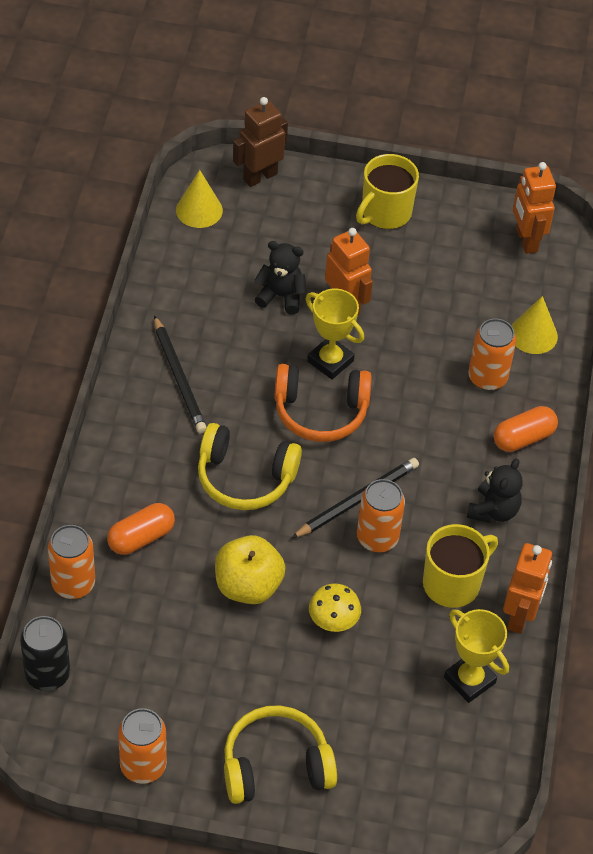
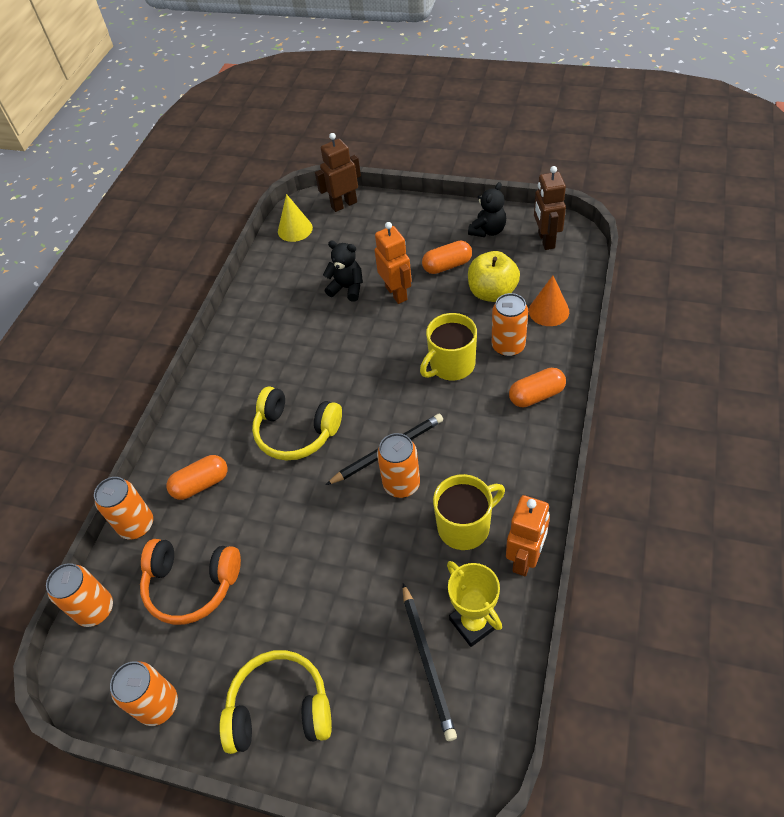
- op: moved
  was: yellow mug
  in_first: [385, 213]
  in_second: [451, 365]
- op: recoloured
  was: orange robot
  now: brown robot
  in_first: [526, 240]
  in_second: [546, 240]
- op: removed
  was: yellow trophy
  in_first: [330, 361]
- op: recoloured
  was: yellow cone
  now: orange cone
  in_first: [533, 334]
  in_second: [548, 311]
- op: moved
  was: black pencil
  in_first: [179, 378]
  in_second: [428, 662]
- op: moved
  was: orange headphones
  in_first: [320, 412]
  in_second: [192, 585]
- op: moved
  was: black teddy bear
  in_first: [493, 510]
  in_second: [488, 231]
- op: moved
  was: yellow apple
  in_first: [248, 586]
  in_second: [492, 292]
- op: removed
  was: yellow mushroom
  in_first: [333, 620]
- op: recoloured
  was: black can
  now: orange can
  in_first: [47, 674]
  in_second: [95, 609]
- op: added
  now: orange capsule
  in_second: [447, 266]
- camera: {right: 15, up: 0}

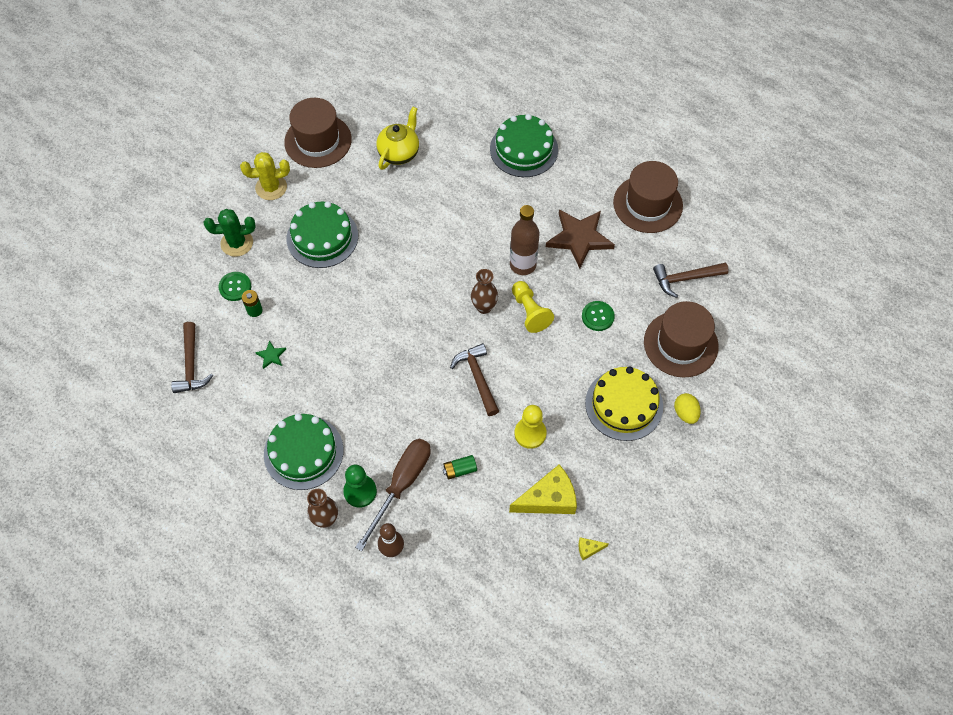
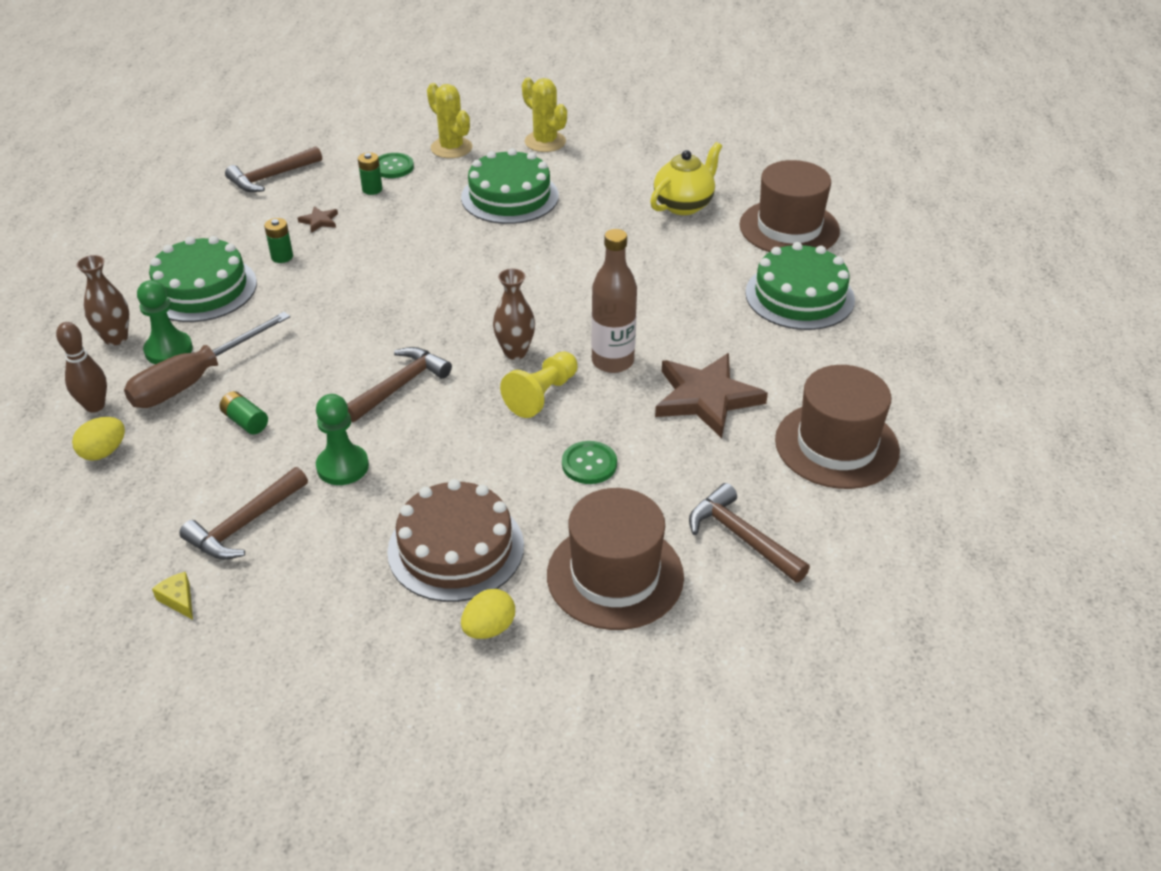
- op: moved
  was: brown hat
  in_first: [318, 141]
  in_second: [789, 228]
- op: turned
  was: yellow teapot
  in_first: [399, 153]
  in_second: [684, 205]
  clockwise: -45
- op: recoloured
  was: green cactus
  now: yellow cactus
  in_first: [237, 243]
  in_second: [451, 148]
- op: recoloured
  was: green star
  now: brown star
  in_first: [271, 356]
  in_second: [319, 221]
- op: recoloured
  was: yellow cake
  now: brown cake
  in_first: [624, 404]
  in_second: [456, 548]
- op: recoloured
  was: yellow pawn
  now: green pawn
  in_first: [530, 433]
  in_second: [342, 466]
- op: turned
  was: brown screwdriver
  in_first: [401, 485]
  in_second: [195, 380]
  clockwise: 135
- op: replaced
  was: yellow cheese
  now: brown hammer
  in_first: [548, 498]
  in_second: [244, 524]
- op: added
  now: green battery
  in_second: [282, 257]
- op: added
  now: yellow egg
  in_second: [104, 452]
- camera: {right: 60, up: -20}

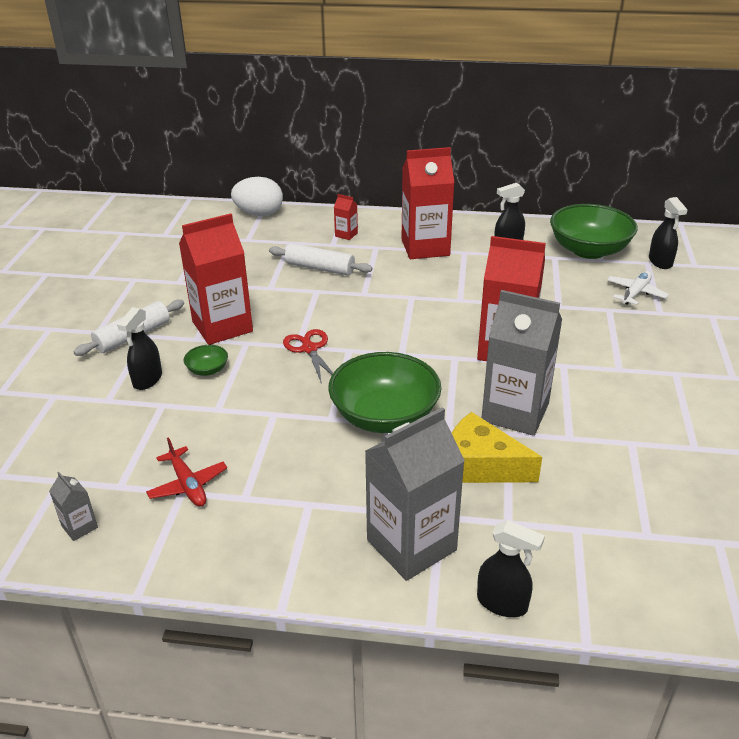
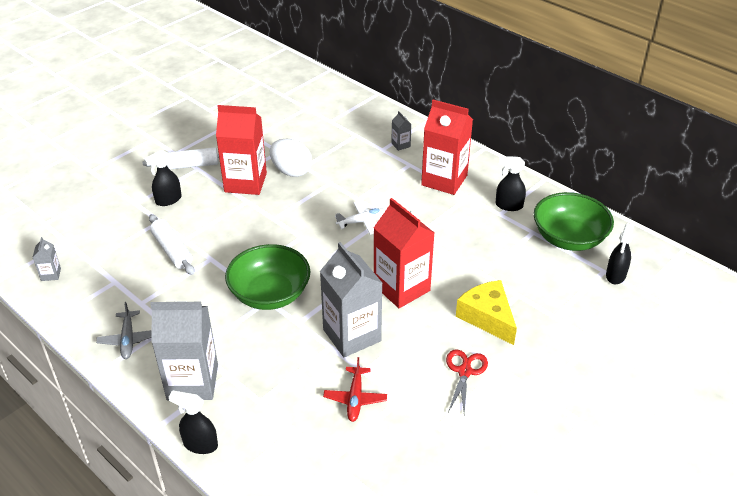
- op: moved
  was: white egg
  in_first: [259, 214]
  in_second: [291, 171]
- op: recoloured
  was: red carton
  now: grey carton
  in_first: [346, 234]
  in_second: [401, 145]
- op: moved
  was: white rolling pin
  in_first: [320, 268]
  in_second: [172, 250]
- op: moved
  was: white plane
  in_first: [635, 293]
  in_second: [363, 221]
- op: moved
  was: red scissors
  in_first: [309, 349]
  in_second: [464, 371]
- op: removed
  was: green bowl
  in_first: [207, 370]
- op: moved
  was: yellow cheese
  in_first: [480, 465]
  in_second: [487, 317]
- op: moved
  was: red plane
  in_first: [188, 485]
  in_second: [355, 398]
- op: turned
  was: black spray bottle
  in_first: [502, 603]
  in_second: [200, 444]
  clockwise: 135
- op: added
  now: grey plane
  in_second: [128, 339]
- camera: {right: 35, up: 5}

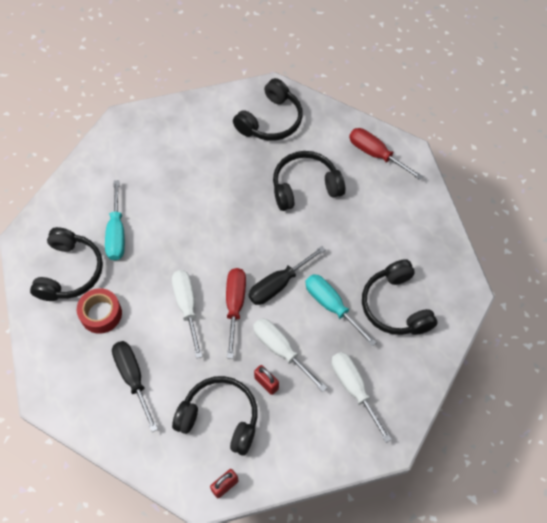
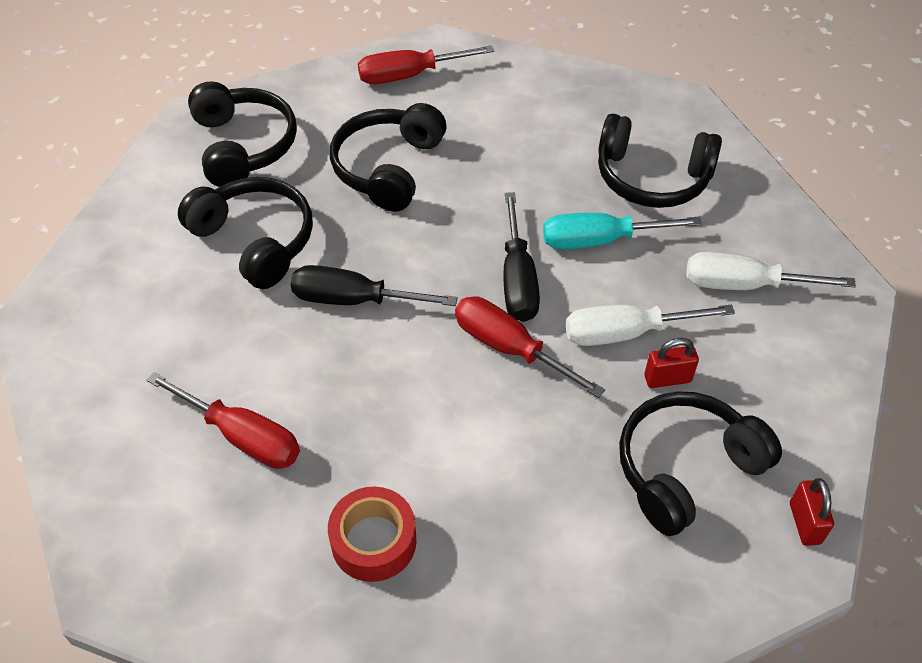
- op: recoloured
  was: turquoise screwdriver
  now: red screwdriver
  in_first: [117, 233]
  in_second: [242, 436]
- op: moved
  was: black headphones
  in_first: [70, 272]
  in_second: [255, 240]
- op: removed
  was: white screwdriver
  in_first: [187, 307]
- op: moved
  was: black screwdriver
  in_first: [133, 378]
  in_second: [354, 300]
- camera: {right: -55, up: -10}

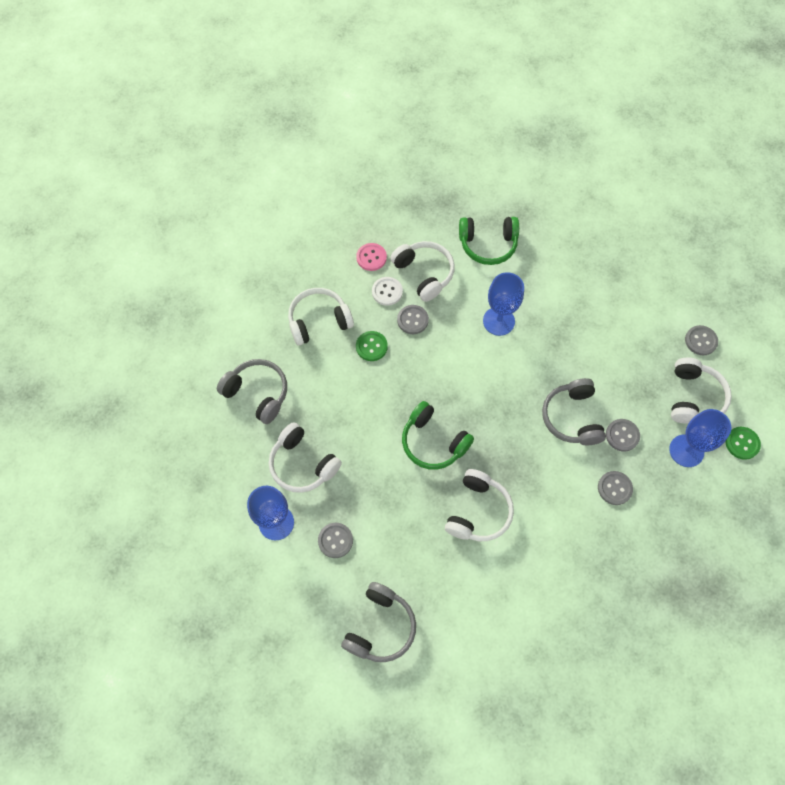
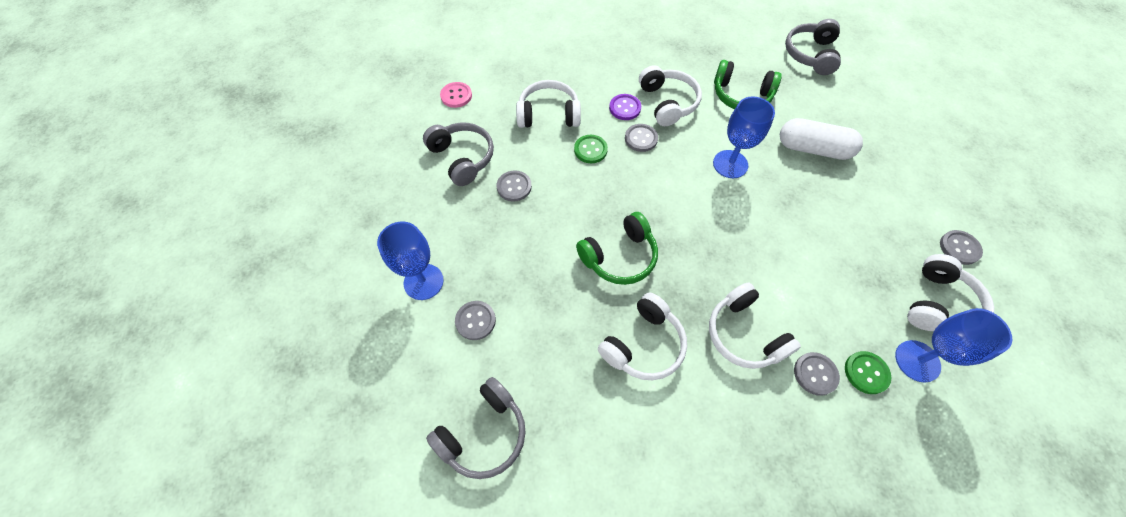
- op: moved
  was: pink button
  in_first: [371, 257]
  in_second: [456, 96]
- op: recoloured
  was: white button
  now: purple button
  in_first: [387, 292]
  in_second: [625, 108]
- op: moved
  was: grey headphones
  in_first: [572, 417]
  in_second: [810, 54]
- op: turned
  was: green headphones
  in_first: [433, 442]
  in_second: [619, 256]
  clockwise: -90
- op: moved
  was: grey button
  in_first: [622, 435]
  in_second: [514, 187]
- op: moved
  was: white headphones
  in_first: [302, 464]
  in_second: [744, 334]
- op: moved
  was: green button
  in_first: [742, 443]
  in_second: [866, 373]
- op: added
  now: white capsule
  in_second: [813, 149]
- camera: {right: 20, up: -5}

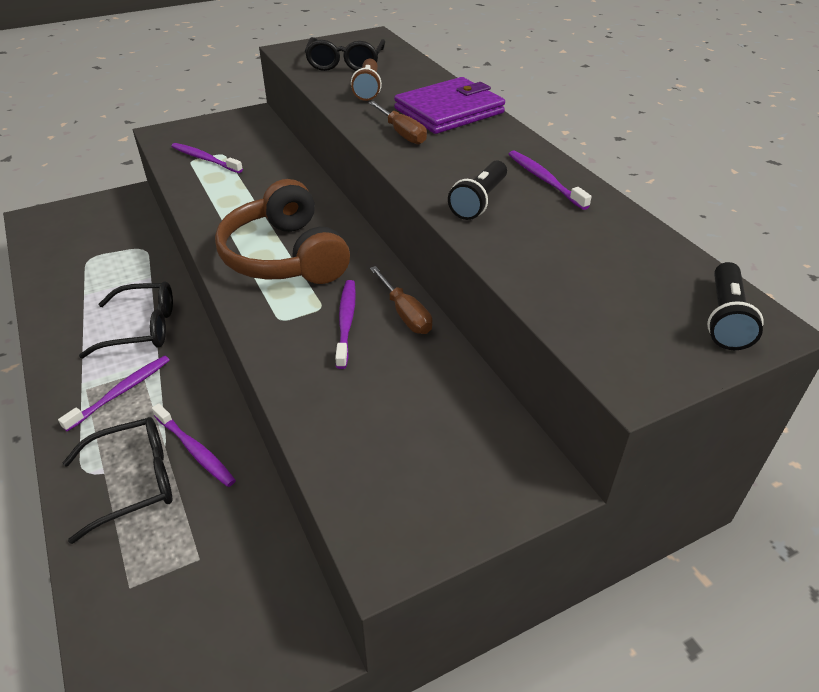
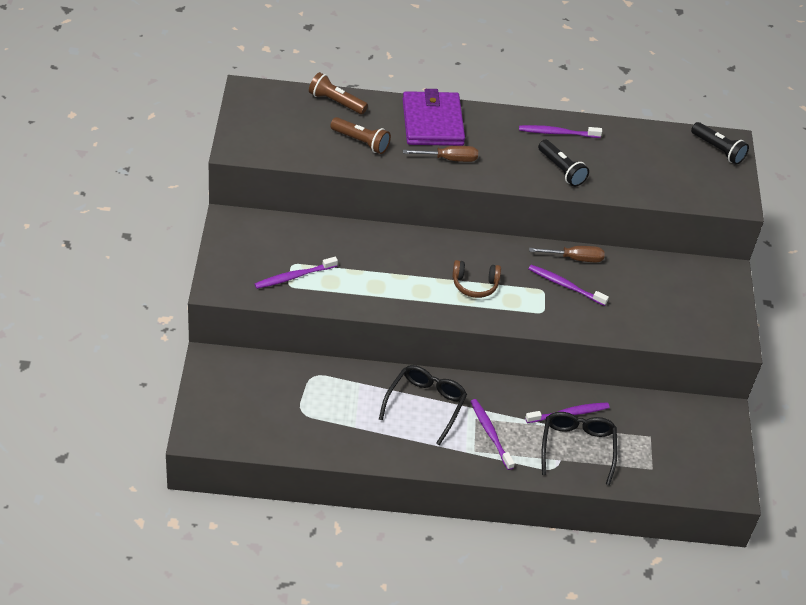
- op: removed
  was: black glasses
  in_first: [345, 63]
- op: resized
  was: brown headphones
  in_first: [284, 256]
  in_second: [475, 285]
  ratio: 0.49
- op: added
  now: brown flashlight
  in_second: [336, 102]
- camera: {right: -65, up: 5}

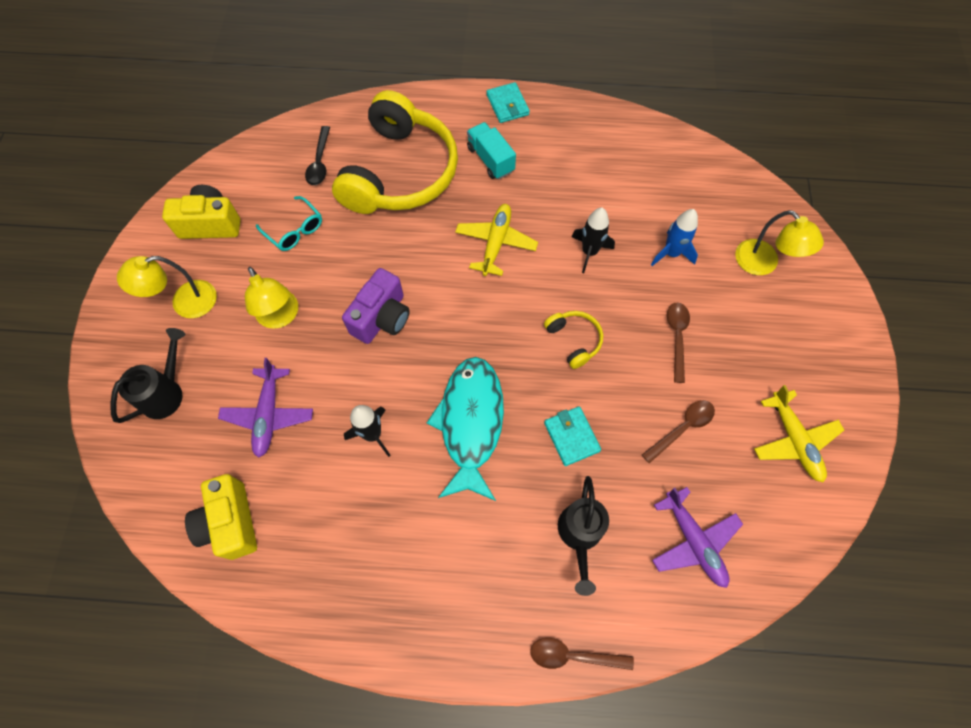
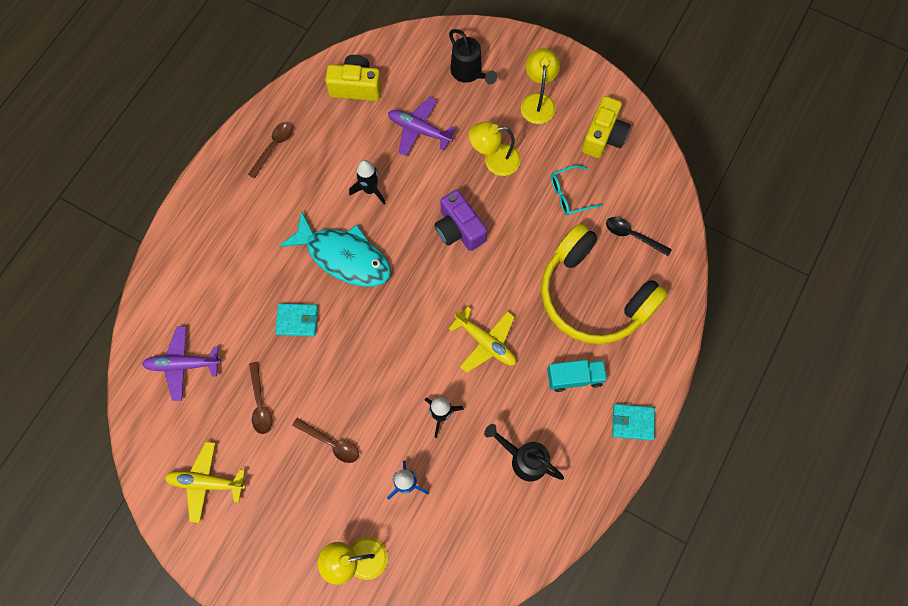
- op: removed
  was: yellow headphones
  in_first: [574, 340]
- op: moved
  was: black watering can
  in_first: [579, 535]
  in_second: [524, 459]
- op: moved
  was: brown spoon
  in_first: [573, 655]
  in_second: [274, 147]
- camera: {right: 115, up: 5}

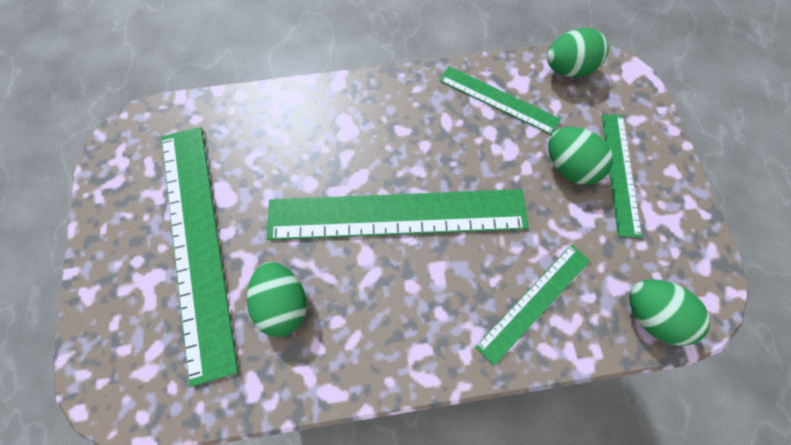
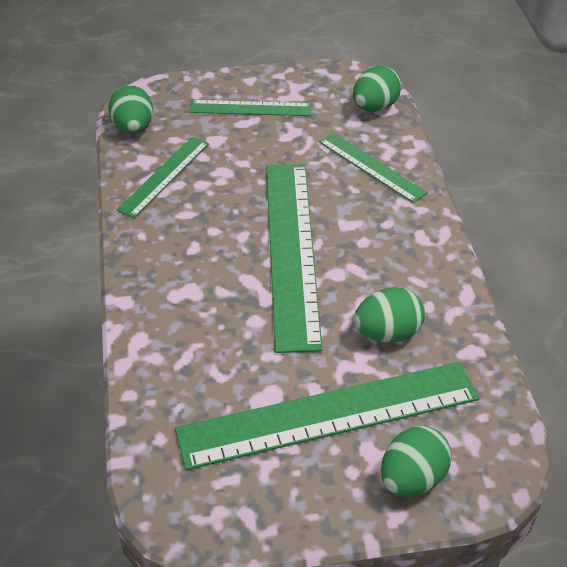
- op: moved
  was: green egg
  in_first: [568, 166]
  in_second: [412, 478]
- camera: {right: -90, up: -25}

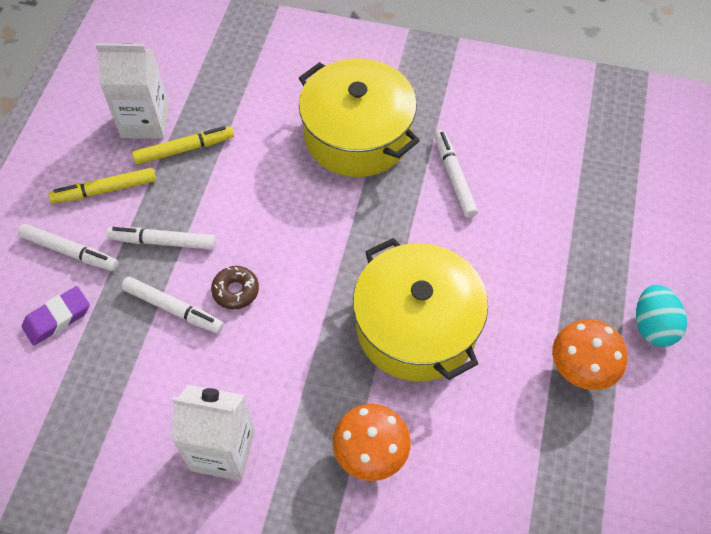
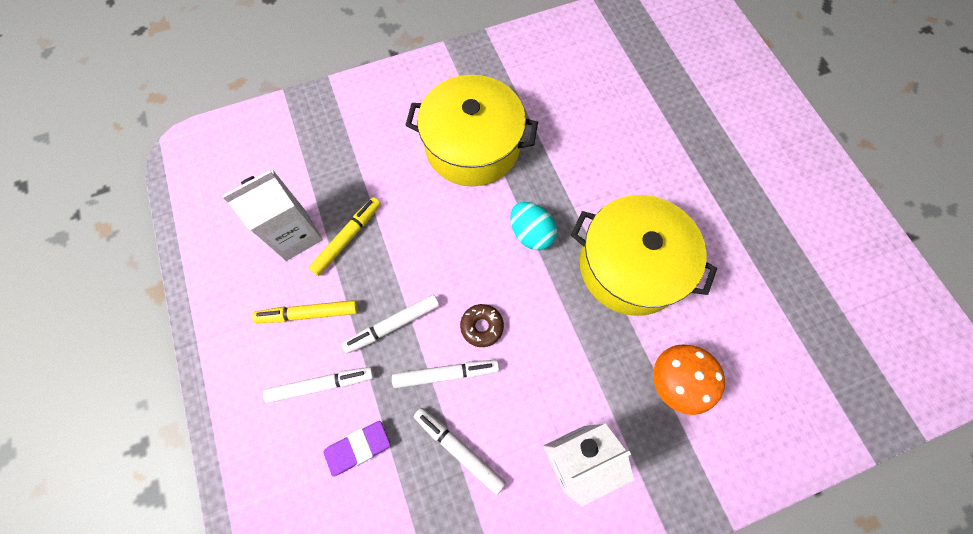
- op: moved
  was: white marker
  in_first: [454, 177]
  in_second: [459, 449]
- op: turned
  was: yellow marker
  in_first: [105, 190]
  in_second: [309, 314]
  clockwise: 45
- op: moved
  was: turquoise egg
  in_first: [653, 326]
  in_second: [531, 234]
- op: turned
  was: purple eraser
  in_first: [57, 318]
  in_second: [358, 448]
  clockwise: 45
- op: removed
  was: orange mushroom
  in_first: [581, 368]
- camera: {right: -35, up: 10}

